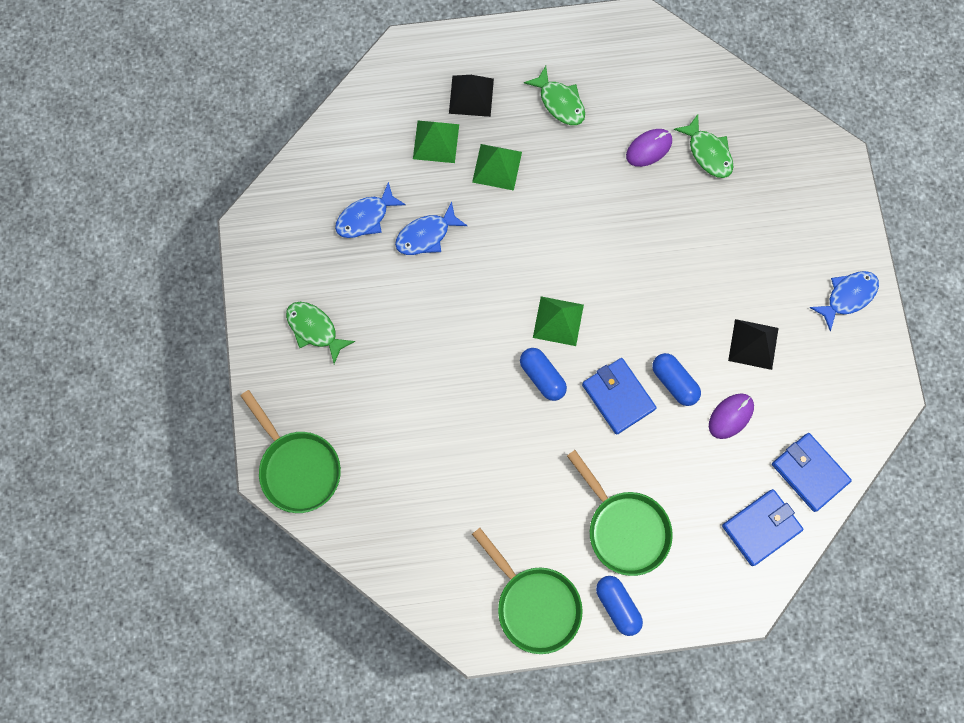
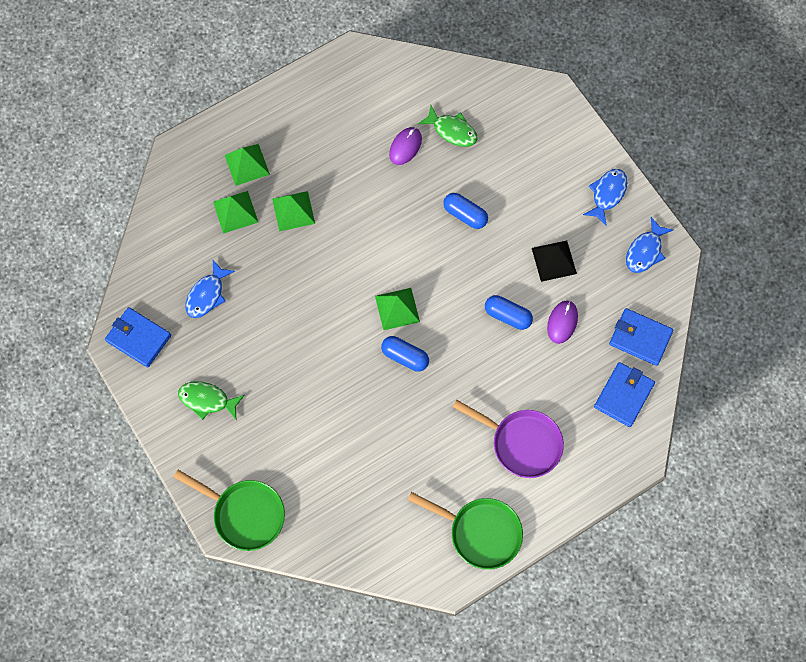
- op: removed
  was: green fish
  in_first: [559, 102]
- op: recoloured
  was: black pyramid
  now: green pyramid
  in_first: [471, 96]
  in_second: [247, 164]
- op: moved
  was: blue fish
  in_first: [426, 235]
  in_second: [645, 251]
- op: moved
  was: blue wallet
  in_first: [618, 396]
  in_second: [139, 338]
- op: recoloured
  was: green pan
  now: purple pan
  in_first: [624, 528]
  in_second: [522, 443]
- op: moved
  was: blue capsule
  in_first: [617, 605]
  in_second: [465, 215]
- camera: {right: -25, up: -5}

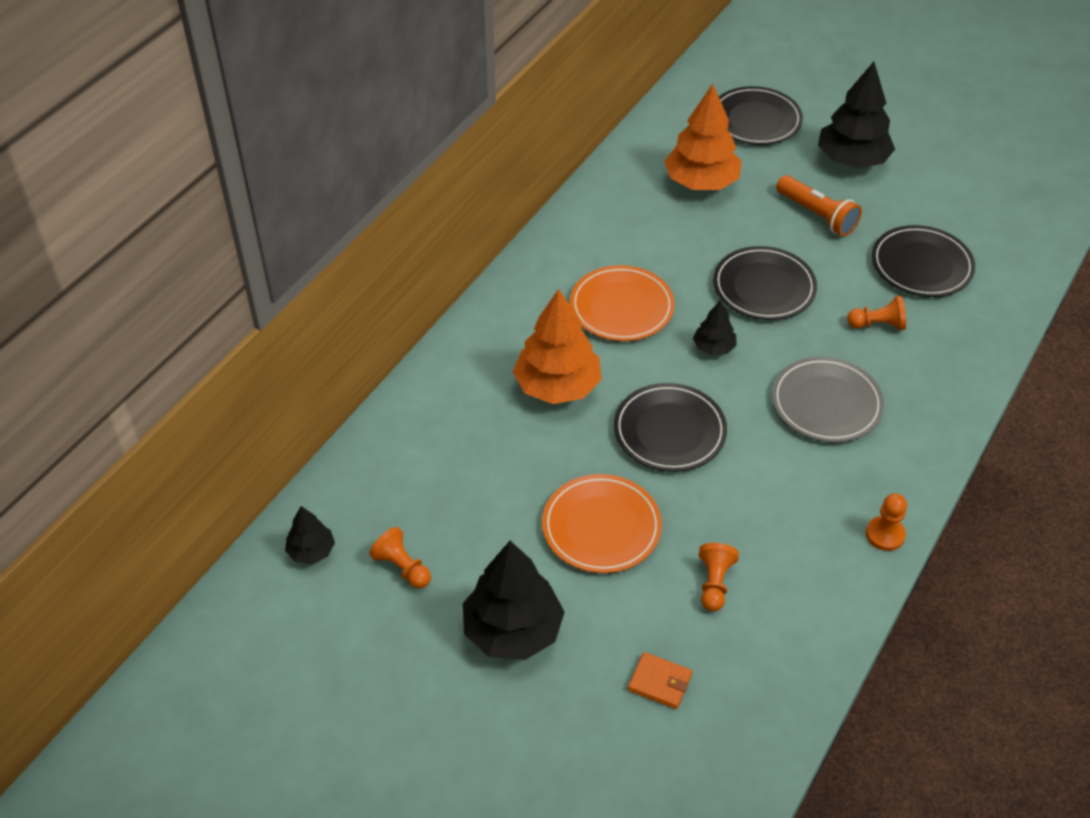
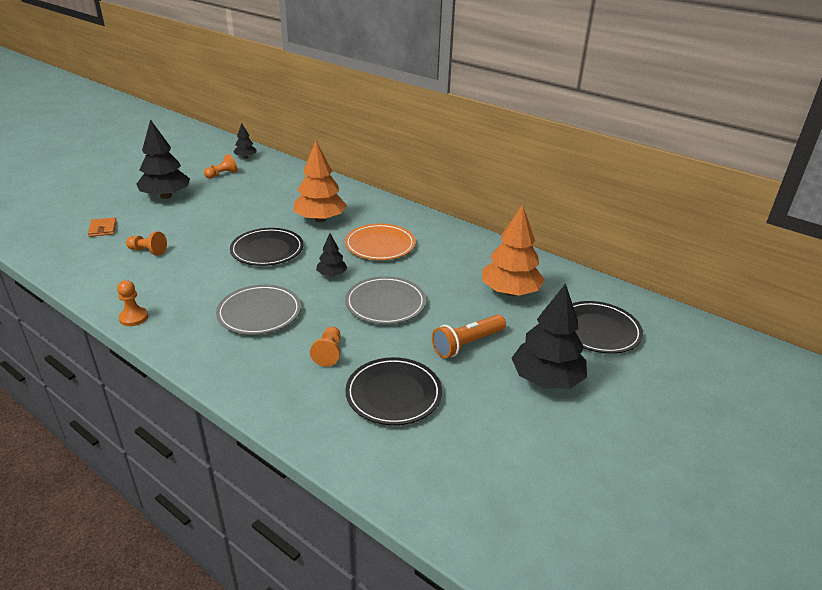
- op: recoloured
  was: black plate
  now: grey plate
  in_first: [764, 287]
  in_second: [385, 304]
- op: removed
  was: orange plate
  in_first: [601, 527]
- op: turned
  was: orange wallet
  in_first: [659, 682]
  in_second: [103, 229]
  clockwise: -45
- camera: {right: 95, up: -15}

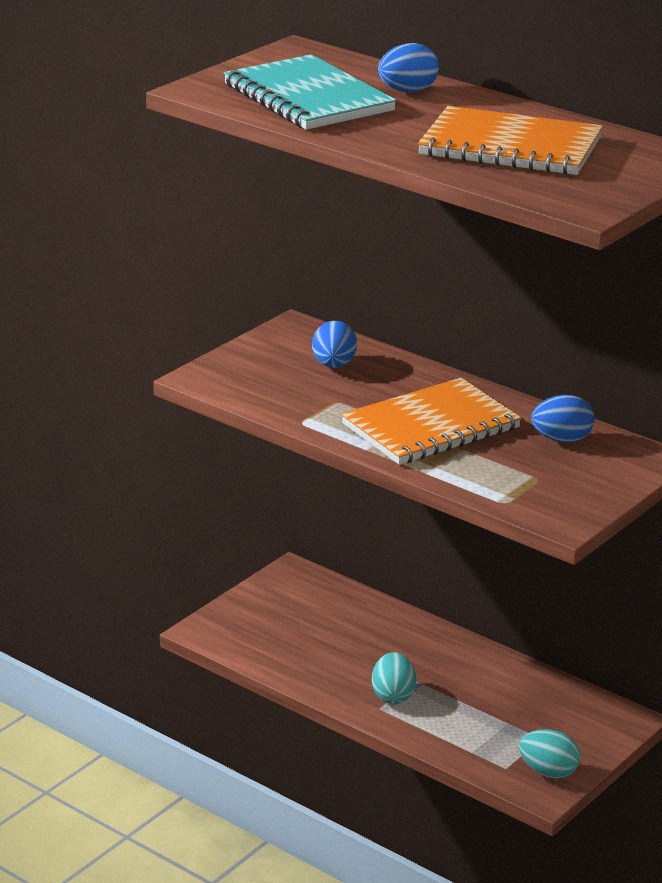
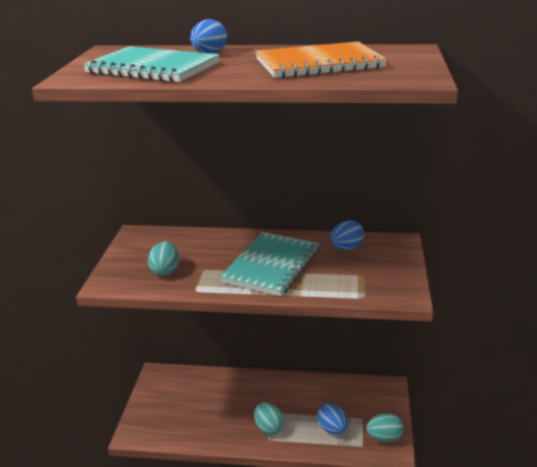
- op: moved
  was: blue egg
  in_first: [333, 365]
  in_second: [332, 429]
- op: recoloured
  was: orange notebook
  now: turquoise notebook
  in_first: [430, 426]
  in_second: [271, 266]
- op: added
  now: turquoise egg
  in_second: [165, 271]
- camera: {right: -30, up: 0}

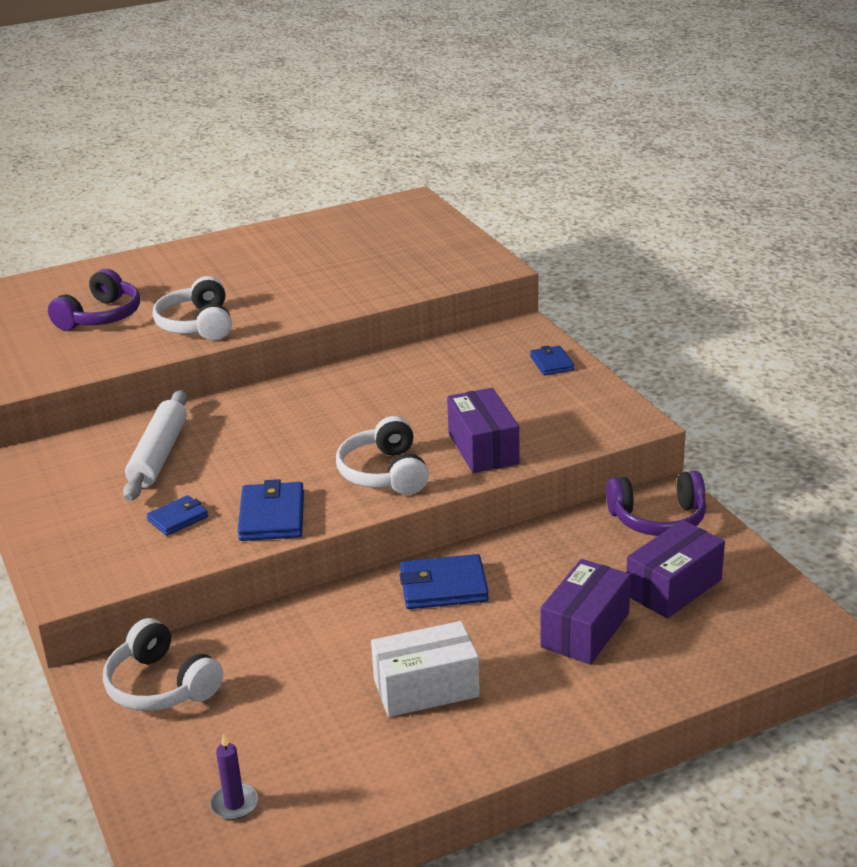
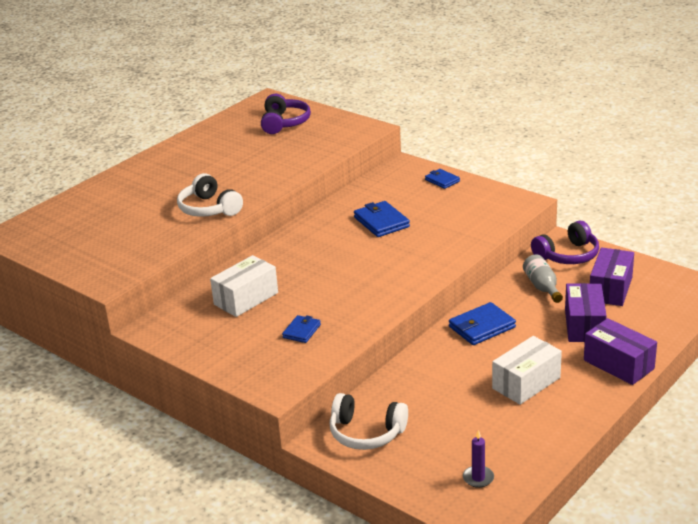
- op: moved
  was: purple headphones
  in_first: [101, 317]
  in_second: [284, 123]
- op: moved
  was: purple box
  in_first: [483, 448]
  in_second: [618, 364]
- op: replaced
  was: white rolling pin
  now: white box
  in_first: [159, 455]
  in_second: [246, 298]
- op: removed
  was: white headphones
  in_first: [384, 473]
- op: moved
  was: blue wallet
  in_first: [272, 516]
  in_second: [381, 222]
- op: added
  now: grey bottle
  in_second: [542, 287]
- camera: {right: -25, up: 0}

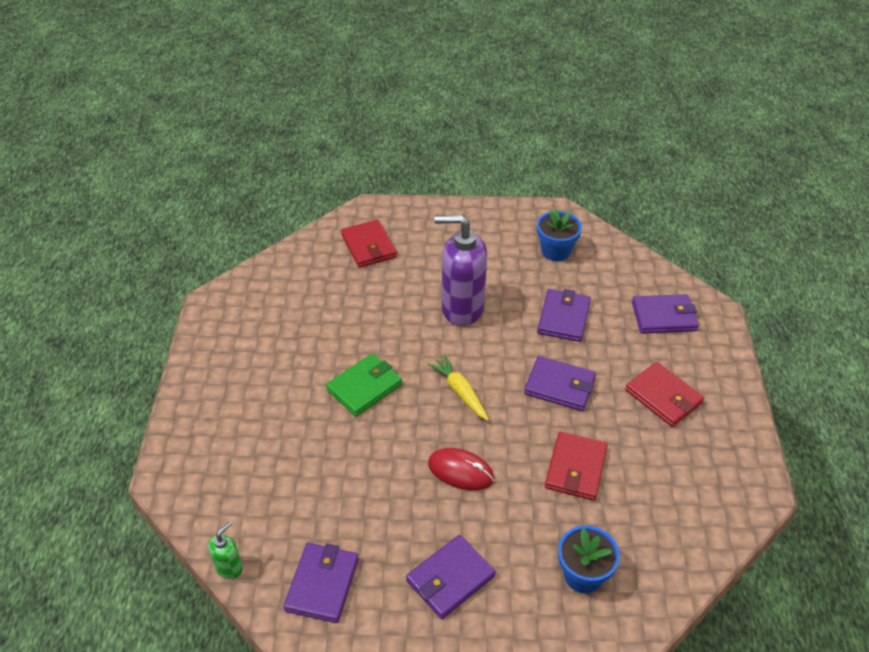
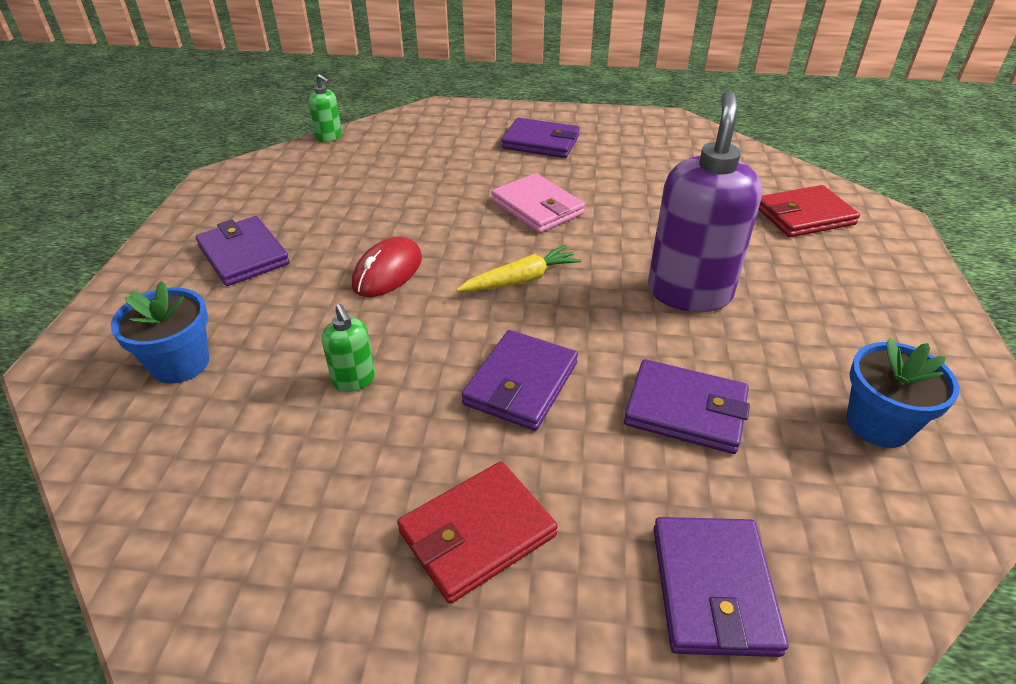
- op: recoloured
  was: green wallet
  now: pink wallet
  in_first: [364, 387]
  in_second: [537, 207]
- op: replaced
  was: red wallet
  now: green soap dispenser
  in_first: [575, 468]
  in_second: [354, 380]
- op: moved
  was: purple wallet
  in_first: [322, 584]
  in_second: [540, 142]
- camera: {right: 95, up: -5}

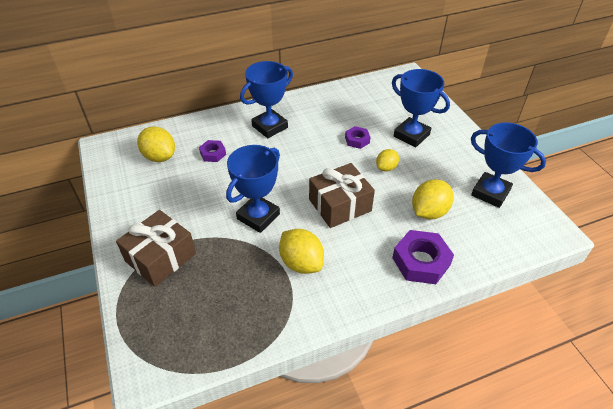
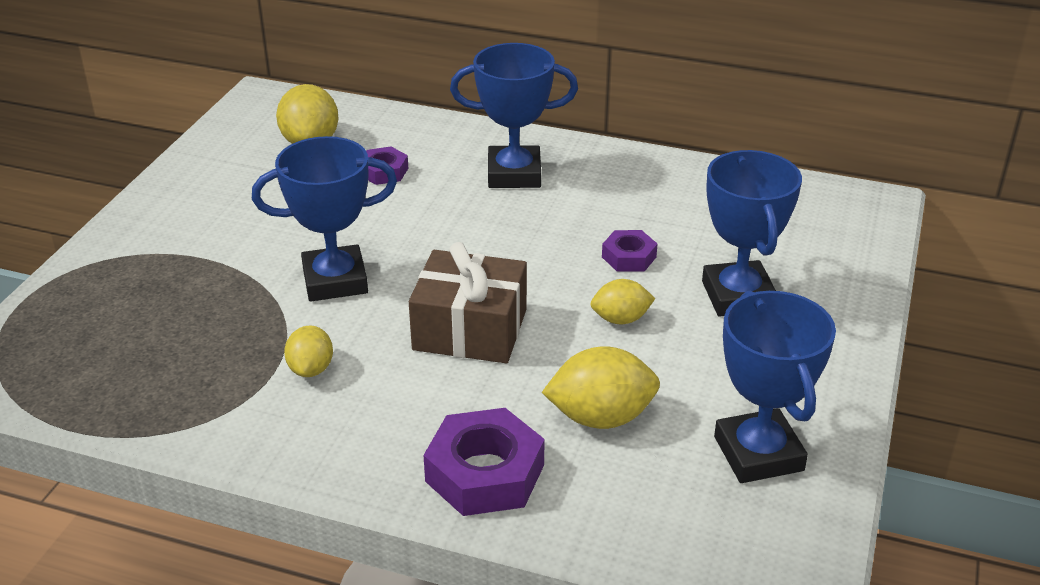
- op: removed
  was: brown gift
  in_first: [160, 257]
- op: resized
  was: yellow lemon
  in_first: [301, 263]
  in_second: [311, 369]
  ratio: 0.61
- camera: {right: 40, up: -10}

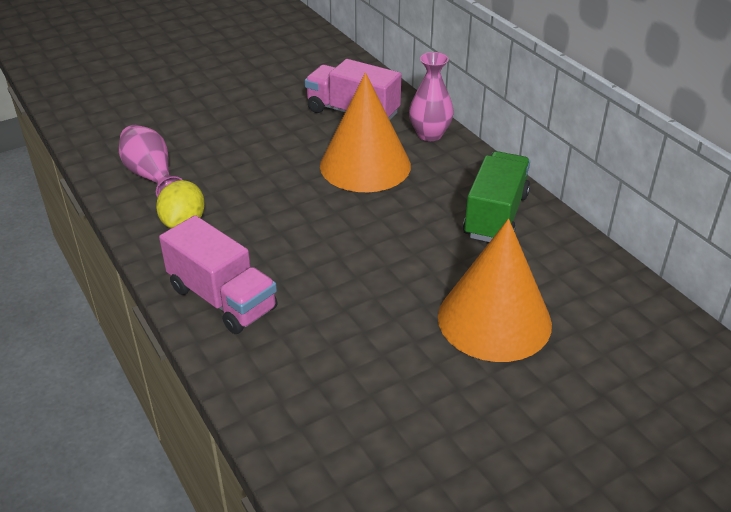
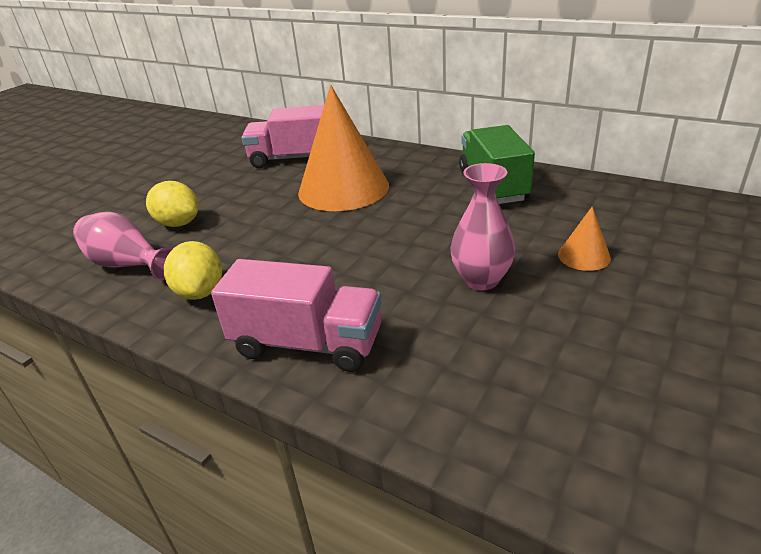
- op: moved
  was: pink vase
  in_first: [429, 134]
  in_second: [481, 280]
- op: resized
  was: orange cone
  in_first: [494, 320]
  in_second: [584, 256]
  ratio: 0.43
- op: added
  now: yellow lemon
  in_second: [178, 223]
- camera: {right: -25, up: -5}

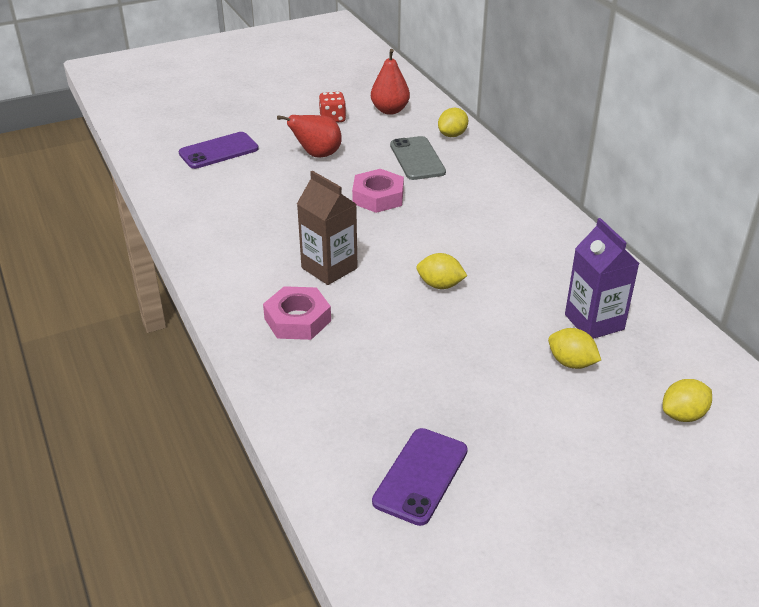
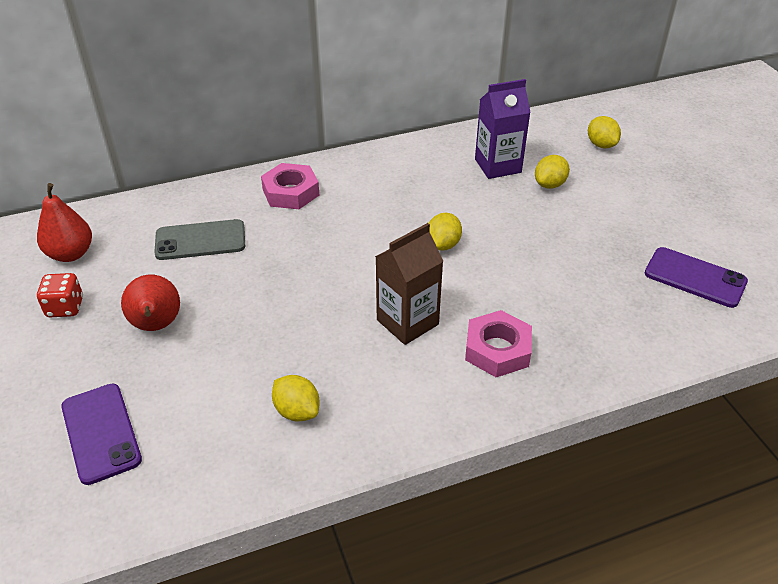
- op: moved
  was: yellow lemon
  in_first: [452, 135]
  in_second: [297, 411]
- op: moved
  was: pink nut
  in_first: [378, 197]
  in_second: [291, 192]
- camera: {right: -85, up: 5}

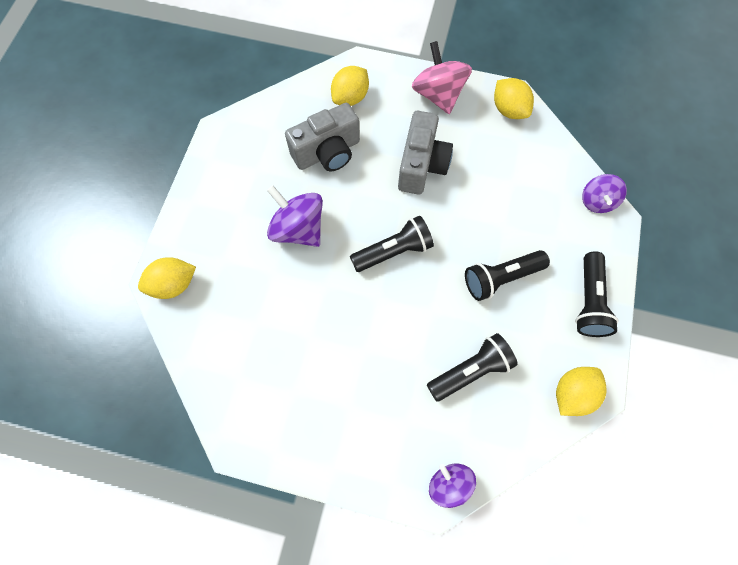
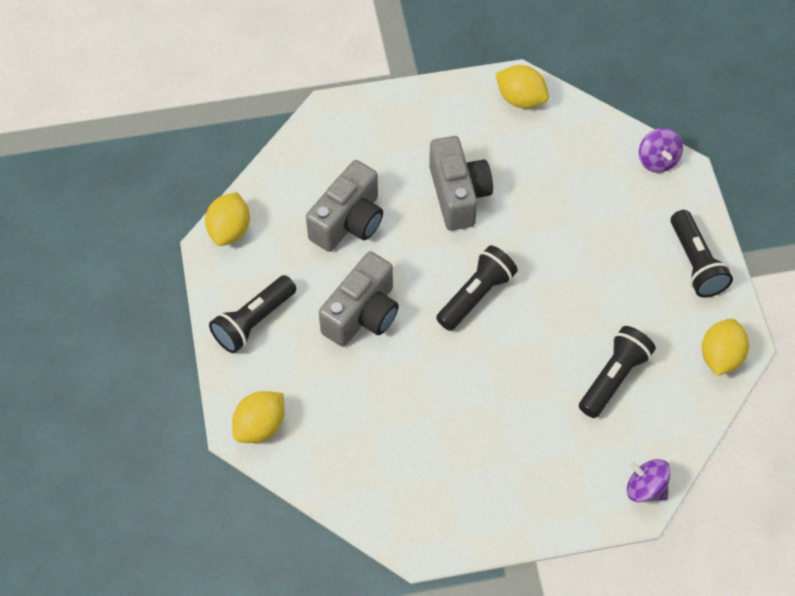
- op: removed
  was: pink spinning top
  in_first: [438, 95]
- op: moved
  was: yellow lemon
  in_first: [350, 98]
  in_second: [229, 230]
- op: replaced
  was: purple spinning top
  now: grey camera
  in_first: [298, 229]
  in_second: [362, 314]
- op: moved
  was: black flashlight
  in_first: [501, 278]
  in_second: [253, 321]
- camera: {right: -25, up: -10}

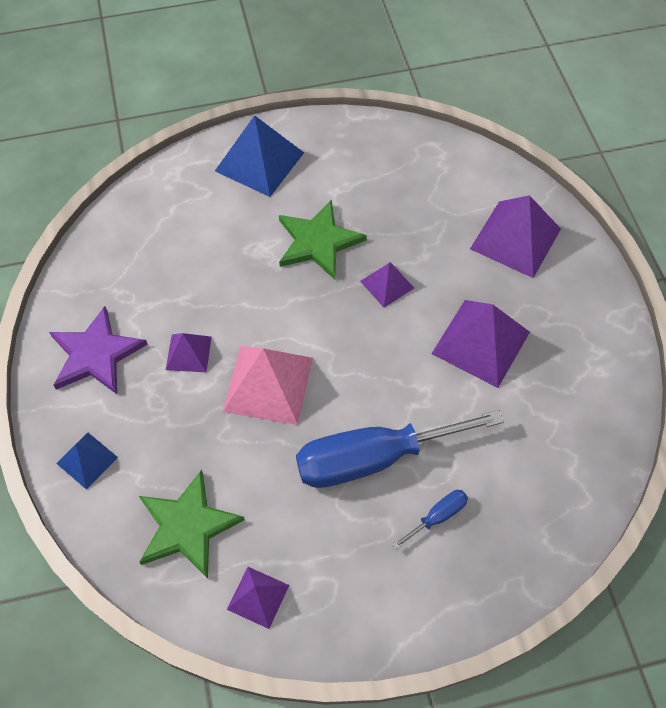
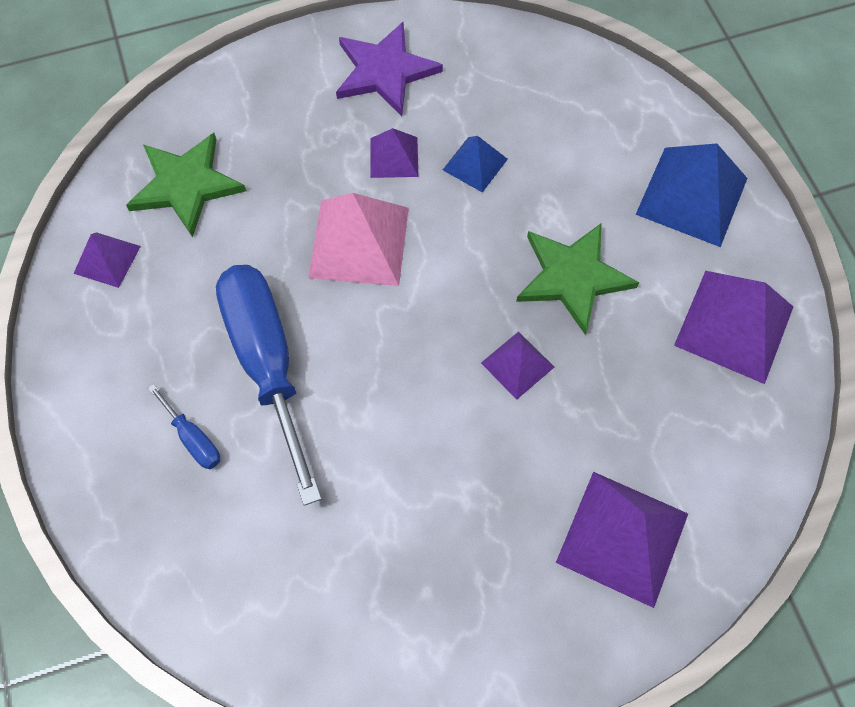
- op: moved
  was: purple pyramid
  in_first: [481, 342]
  in_second: [734, 326]
- op: moved
  was: blue pyramid
  in_first: [87, 460]
  in_second: [475, 164]
- camera: {right: 85, up: 5}

